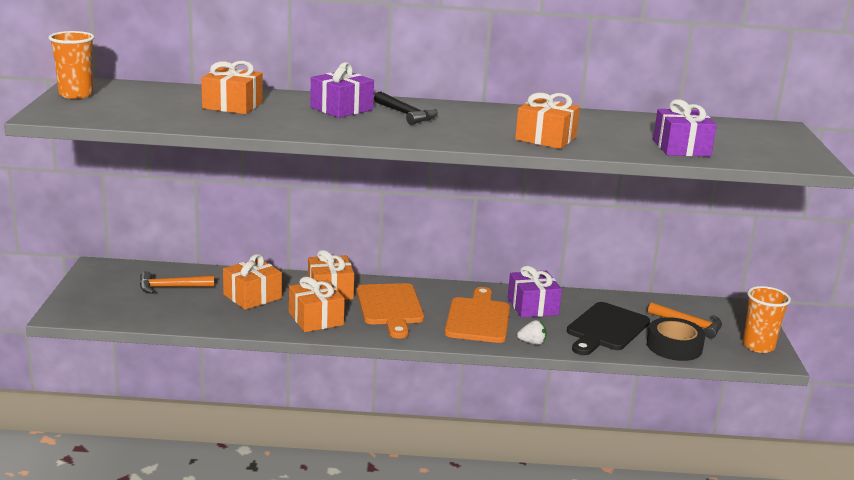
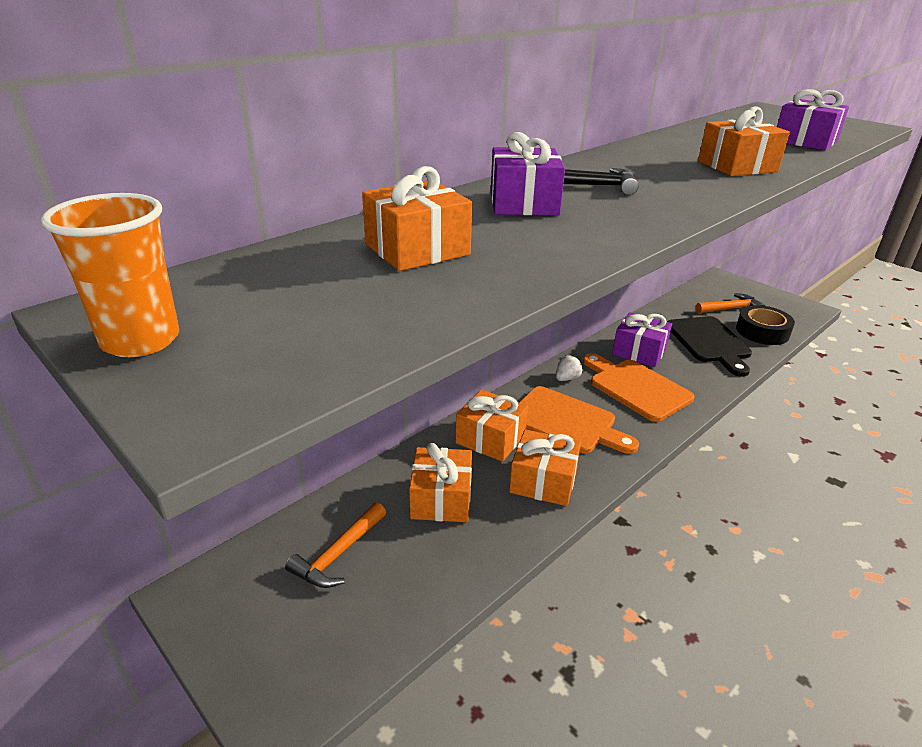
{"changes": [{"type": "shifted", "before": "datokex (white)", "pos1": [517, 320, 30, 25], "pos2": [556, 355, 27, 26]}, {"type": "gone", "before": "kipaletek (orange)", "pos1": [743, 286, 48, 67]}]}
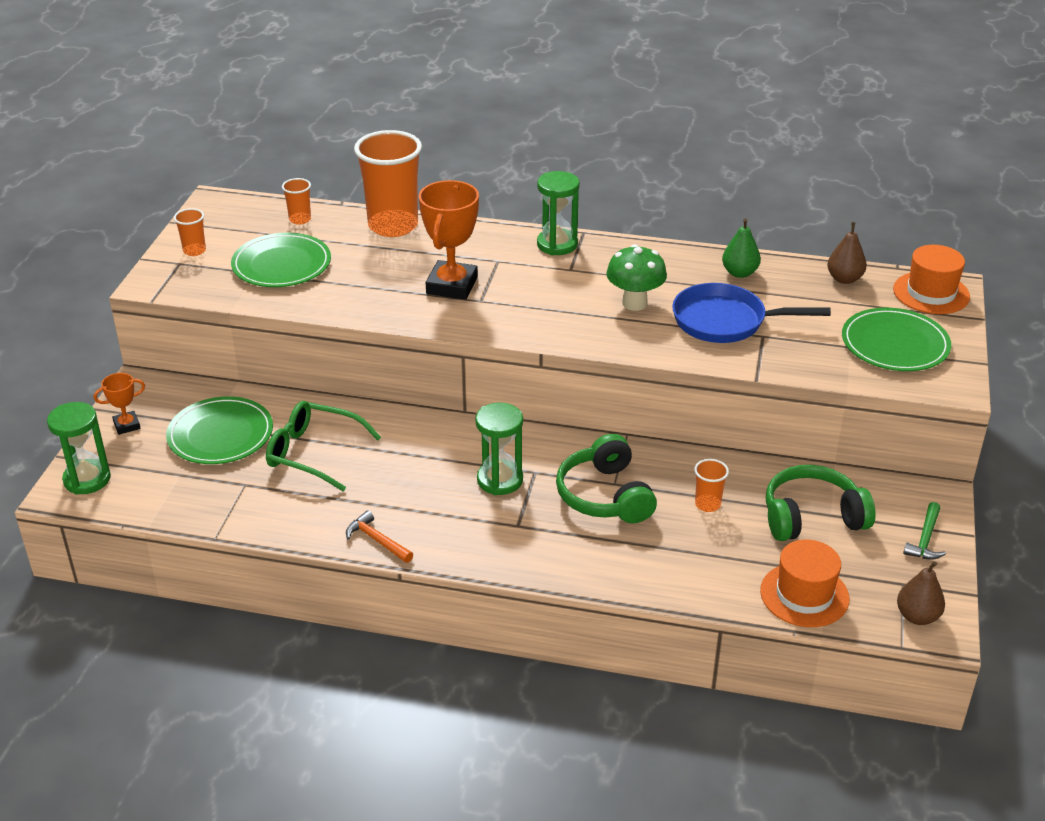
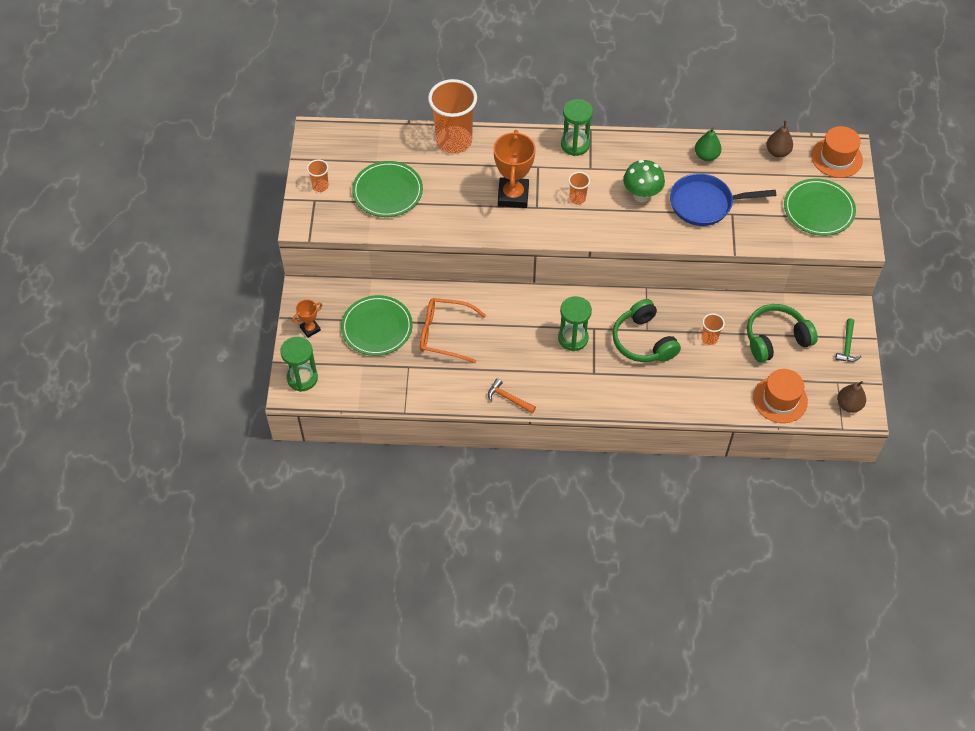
{"changes": [{"type": "repainted", "before": "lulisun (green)", "after": "lulisun (orange)", "pos1": [266, 401, 115, 90], "pos2": [420, 298, 66, 65]}, {"type": "shifted", "before": "kipaletek (orange)", "pos1": [282, 178, 29, 47], "pos2": [568, 172, 22, 32]}]}
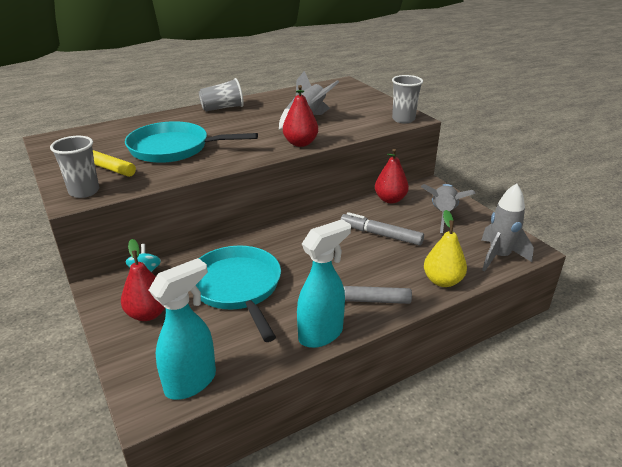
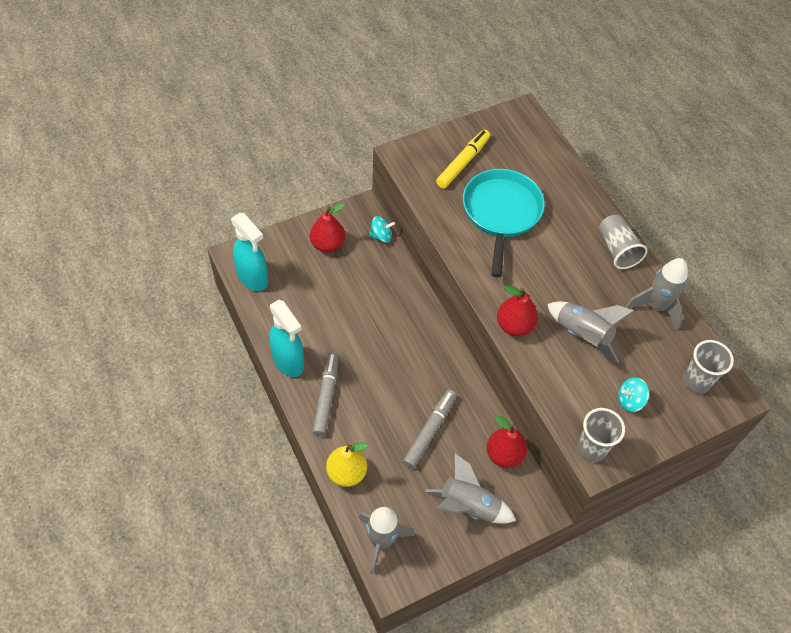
{"changes": [{"type": "new", "after": "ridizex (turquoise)", "pos2": [618, 377, 31, 35]}, {"type": "new", "after": "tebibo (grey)", "pos2": [625, 258, 63, 72]}, {"type": "shifted", "before": "kipaletek (grey)", "pos1": [50, 136, 49, 62], "pos2": [683, 340, 51, 54]}, {"type": "gone", "before": "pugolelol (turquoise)", "pos1": [196, 246, 85, 96]}]}
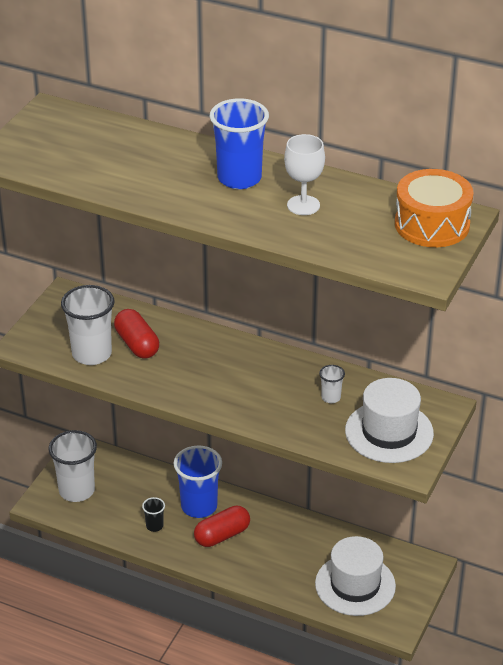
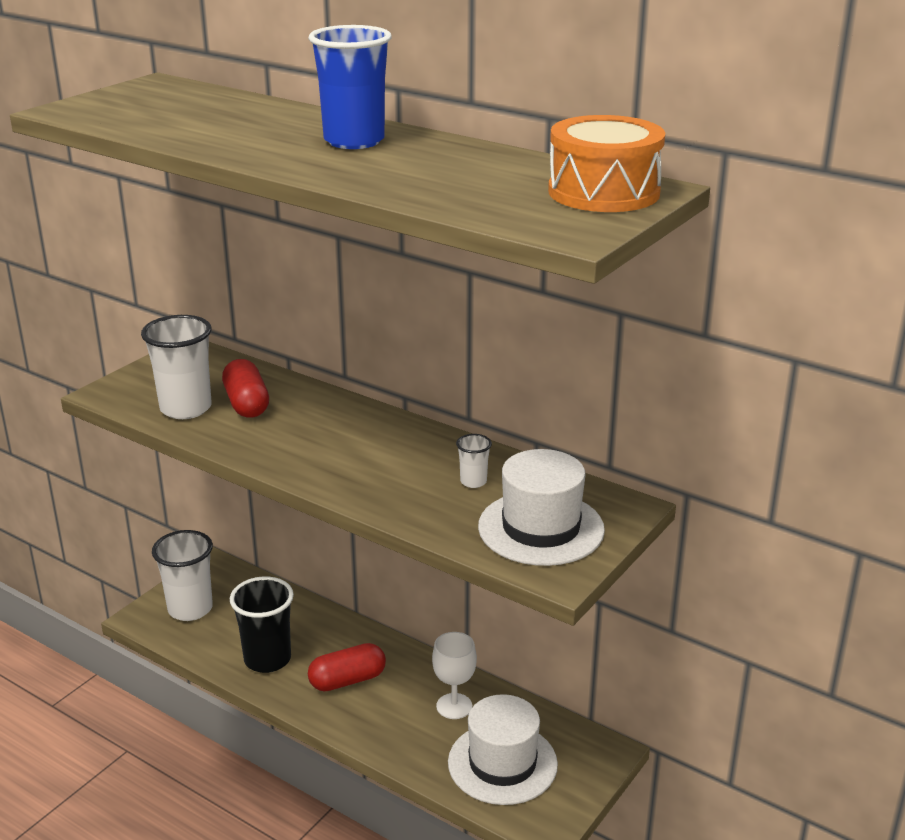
{"changes": [{"type": "scaled", "before": "kipaletek (black)", "pos1": [142, 497, 23, 35], "pos2": [230, 576, 64, 97], "scale": 2.12}, {"type": "shifted", "before": "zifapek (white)", "pos1": [284, 134, 41, 81], "pos2": [432, 632, 45, 87]}, {"type": "gone", "before": "kipaletek (blue)", "pos1": [174, 446, 48, 72]}]}
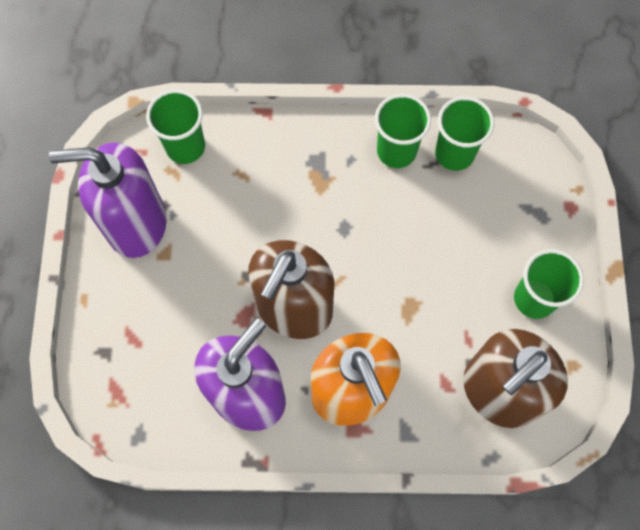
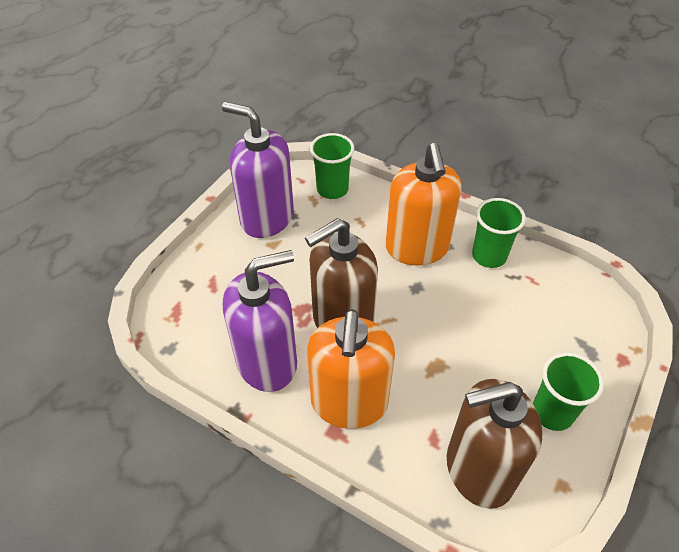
{"changes": [{"type": "new", "after": "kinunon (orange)", "pos2": [386, 143, 76, 123]}, {"type": "gone", "before": "kipaletek (green)", "pos1": [435, 96, 59, 75]}]}
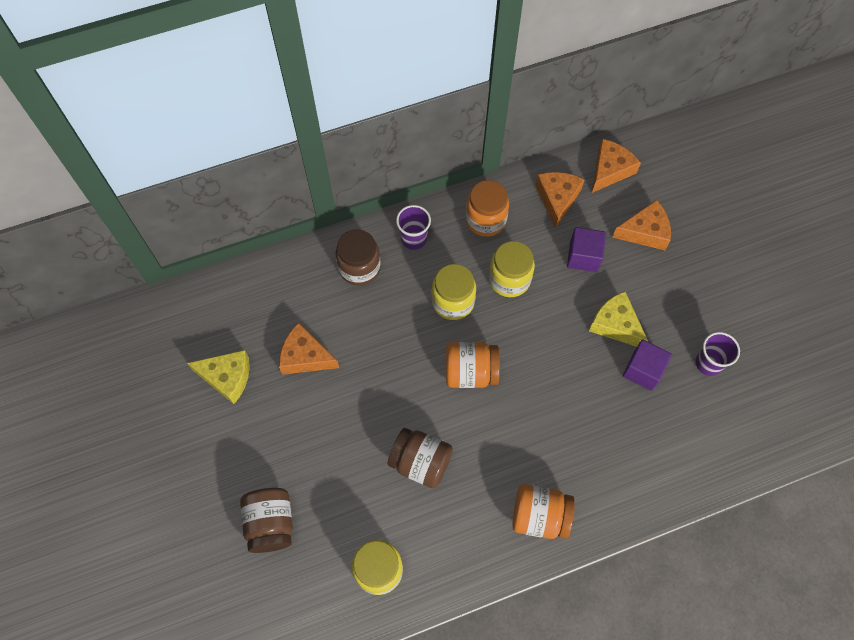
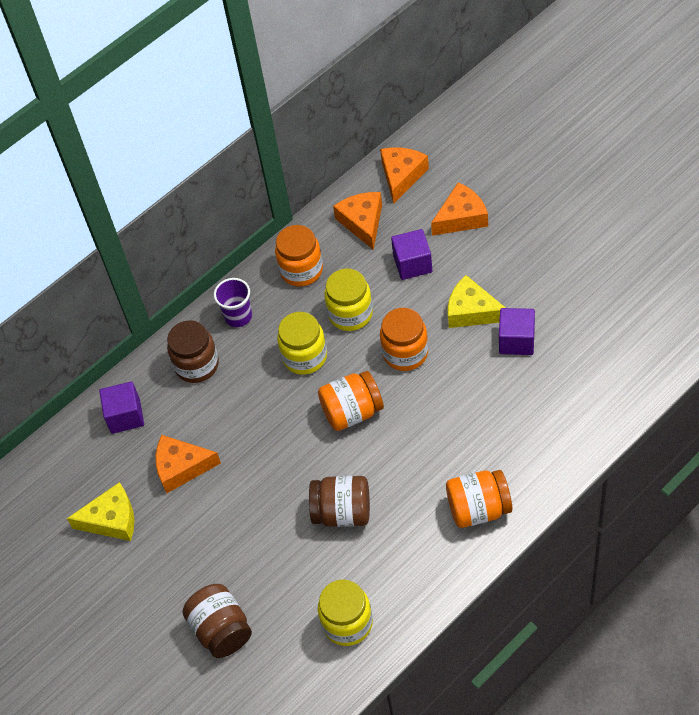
{"changes": [{"type": "new", "after": "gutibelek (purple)", "pos2": [99, 382, 45, 52]}, {"type": "new", "after": "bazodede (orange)", "pos2": [380, 308, 48, 63]}, {"type": "gone", "before": "kipaletek (purple)", "pos1": [695, 332, 45, 44]}]}
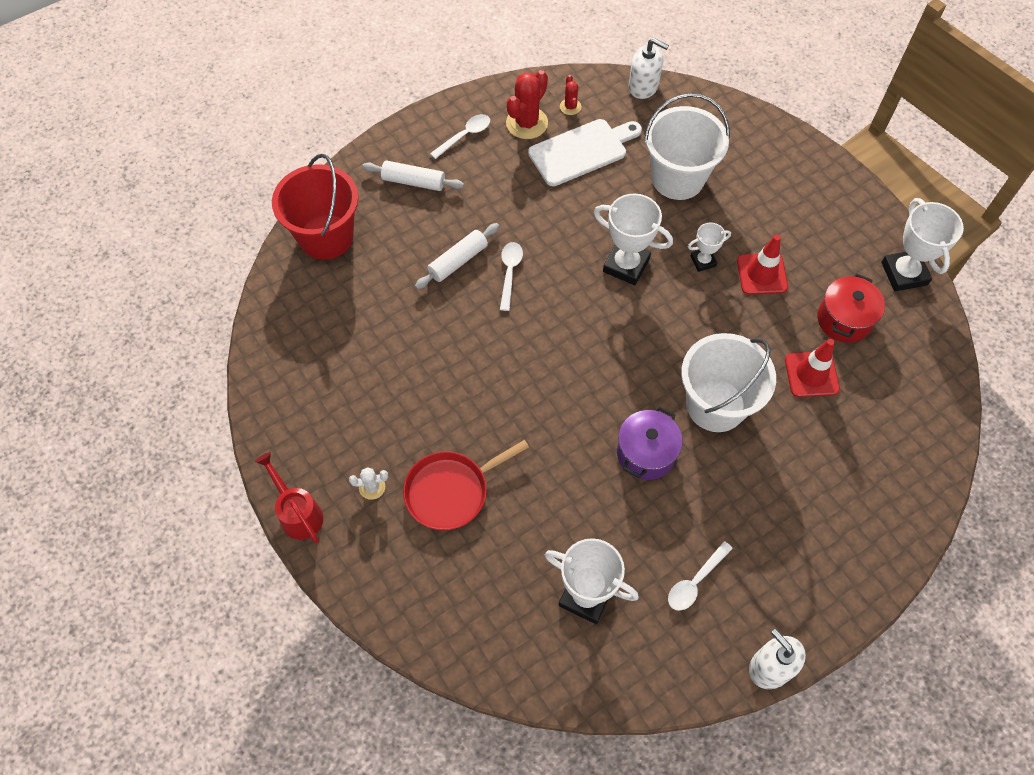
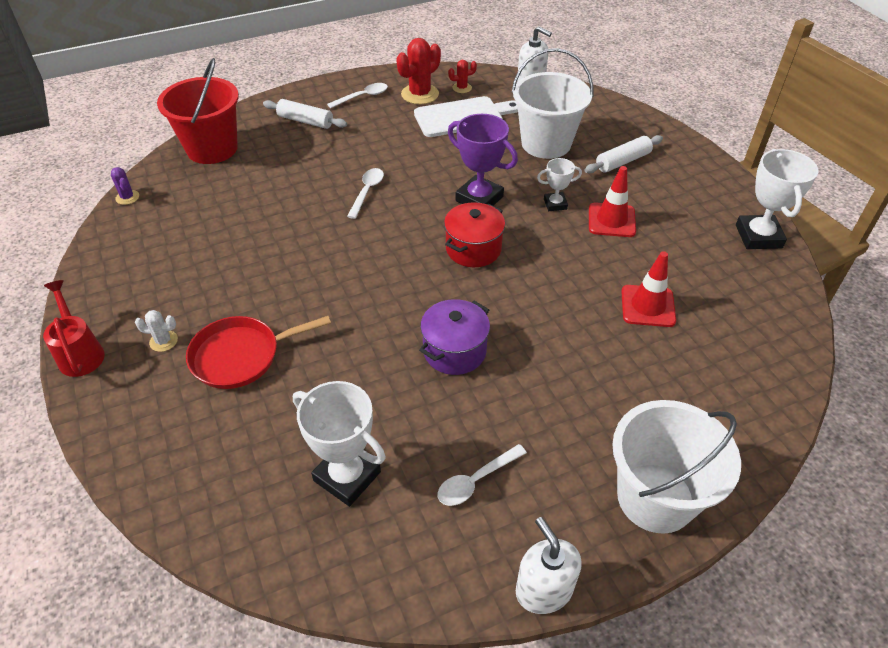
{"changes": [{"type": "new", "after": "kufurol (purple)", "pos2": [111, 167, 28, 38]}, {"type": "shifted", "before": "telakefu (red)", "pos1": [817, 273, 68, 70], "pos2": [444, 202, 61, 65]}, {"type": "rotated", "before": "kufurol (red)", "pos1": [560, 75, 21, 40], "pos2": [448, 60, 29, 33], "turn": 75}, {"type": "repainted", "before": "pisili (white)", "after": "pisili (purple)", "pos1": [594, 193, 79, 92], "pos2": [448, 114, 70, 92]}, {"type": "shifted", "before": "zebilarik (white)", "pos1": [415, 223, 84, 66], "pos2": [584, 135, 79, 38]}, {"type": "shifted", "before": "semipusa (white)", "pos1": [681, 333, 95, 99], "pos2": [612, 400, 129, 133]}]}
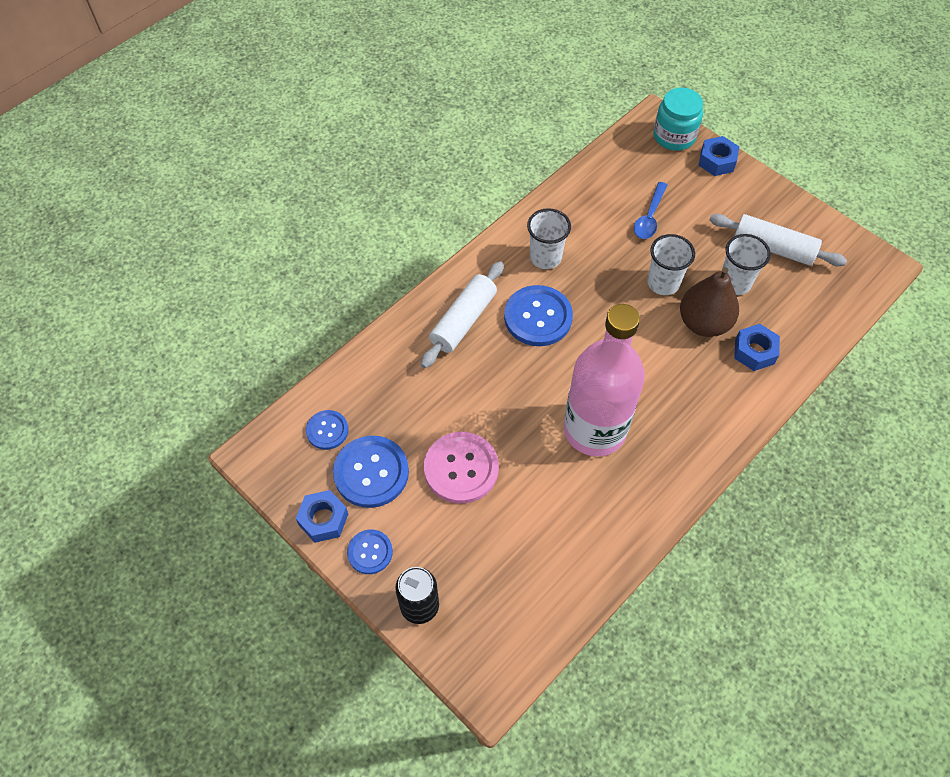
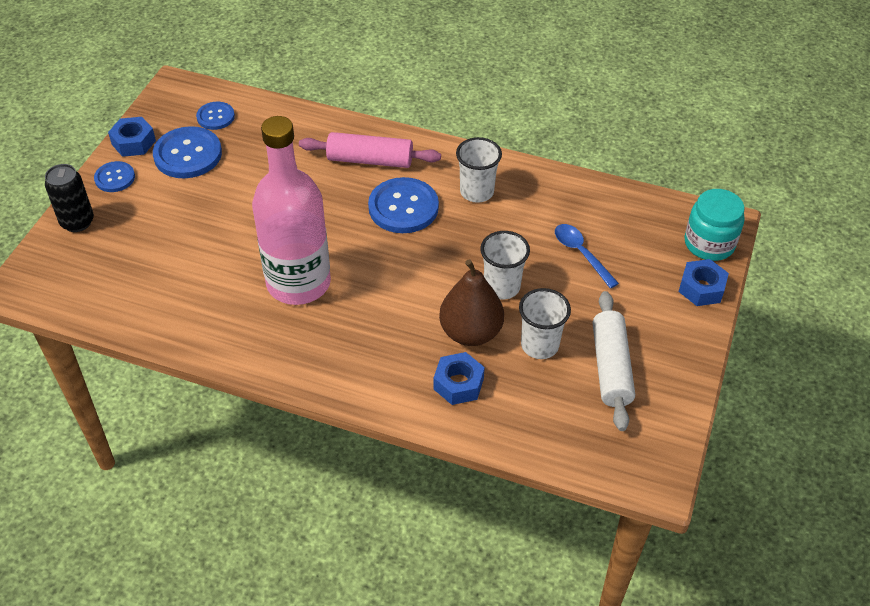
{"changes": [{"type": "repainted", "before": "zebilarik (white)", "after": "zebilarik (pink)", "pos1": [421, 261, 83, 107], "pos2": [299, 132, 142, 36]}, {"type": "rotated", "before": "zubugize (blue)", "pos1": [634, 182, 33, 57], "pos2": [555, 224, 64, 65], "turn": 60}, {"type": "gone", "before": "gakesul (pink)", "pos1": [424, 432, 75, 72]}]}
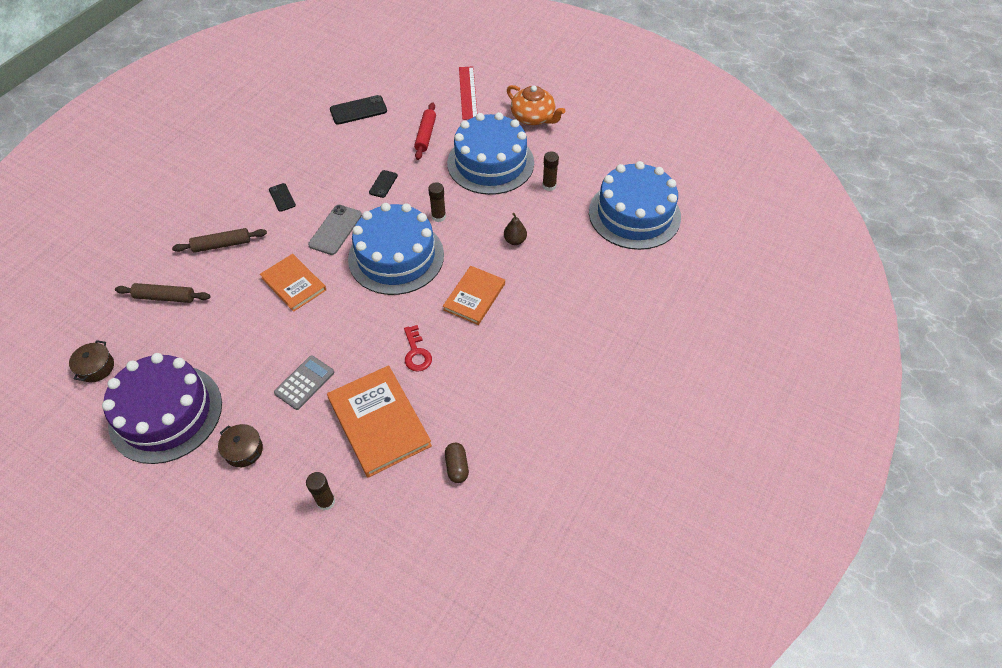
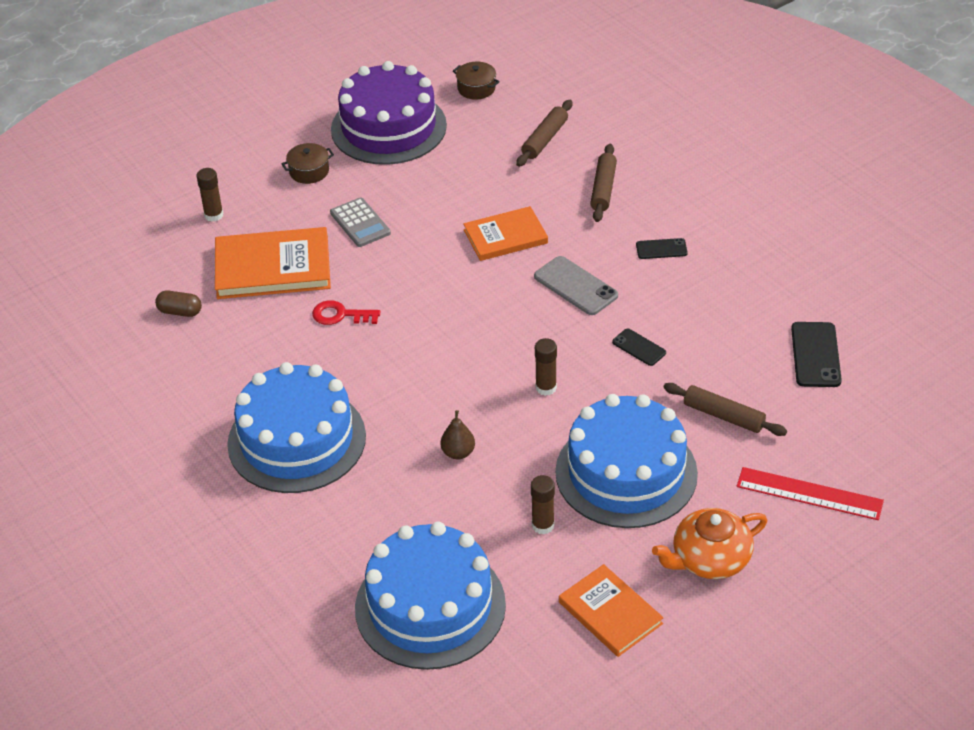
{"changes": [{"type": "shifted", "before": "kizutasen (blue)", "pos1": [348, 203, 96, 92], "pos2": [227, 362, 139, 131]}, {"type": "shifted", "before": "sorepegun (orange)", "pos1": [443, 266, 62, 59], "pos2": [559, 564, 105, 93]}, {"type": "repainted", "before": "zebilarik (red)", "after": "zebilarik (brown)", "pos1": [414, 102, 22, 58], "pos2": [663, 383, 124, 53]}]}
